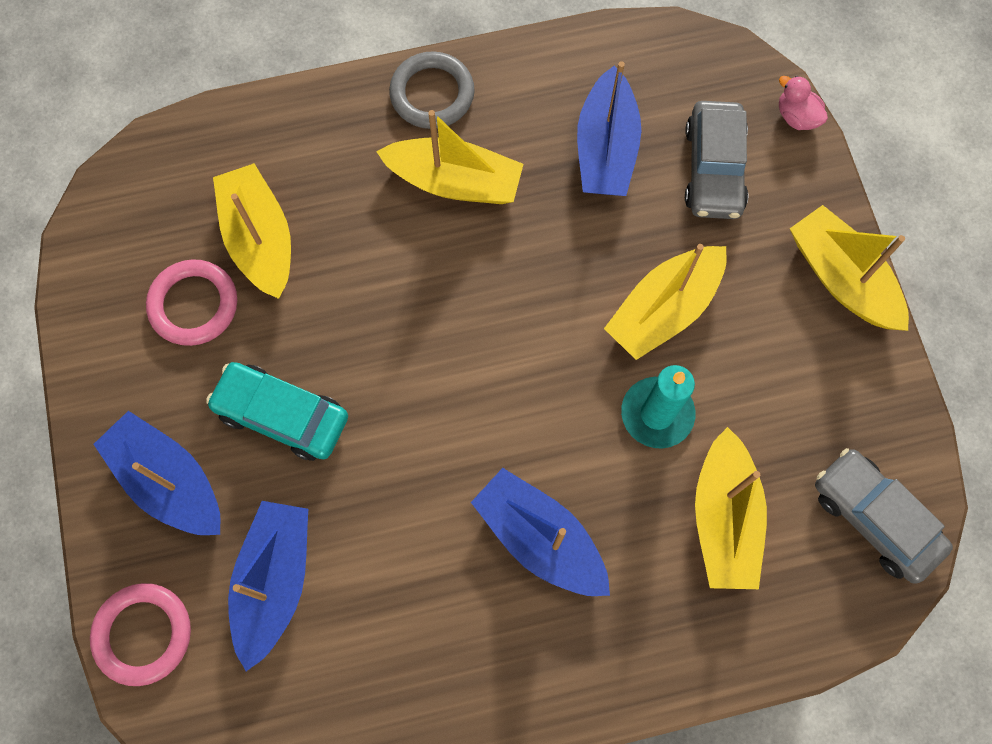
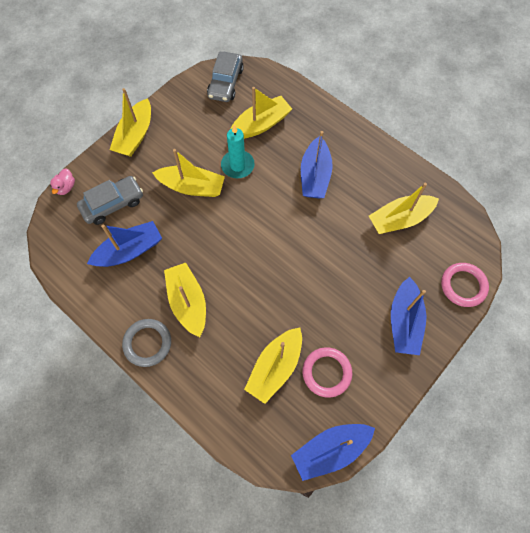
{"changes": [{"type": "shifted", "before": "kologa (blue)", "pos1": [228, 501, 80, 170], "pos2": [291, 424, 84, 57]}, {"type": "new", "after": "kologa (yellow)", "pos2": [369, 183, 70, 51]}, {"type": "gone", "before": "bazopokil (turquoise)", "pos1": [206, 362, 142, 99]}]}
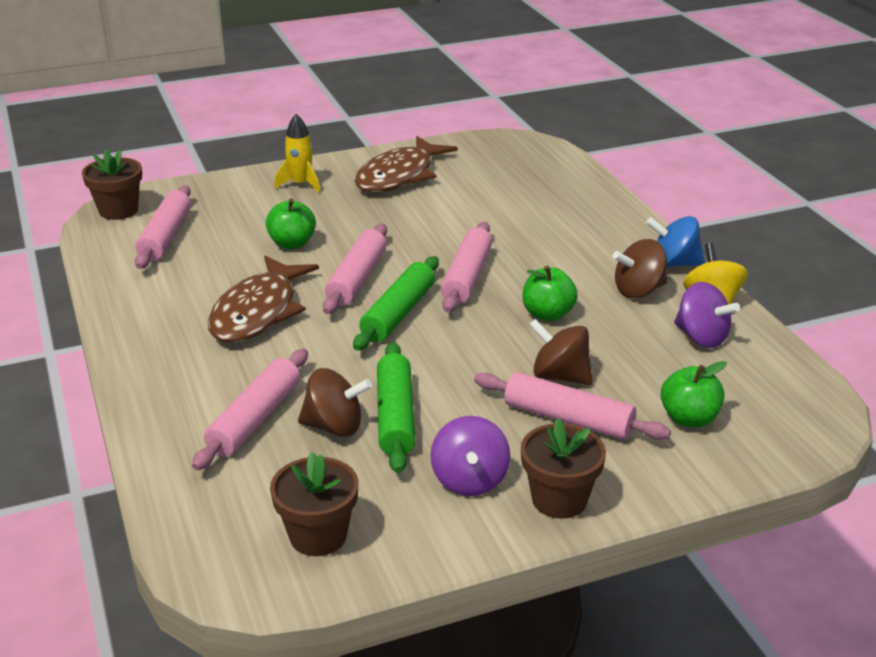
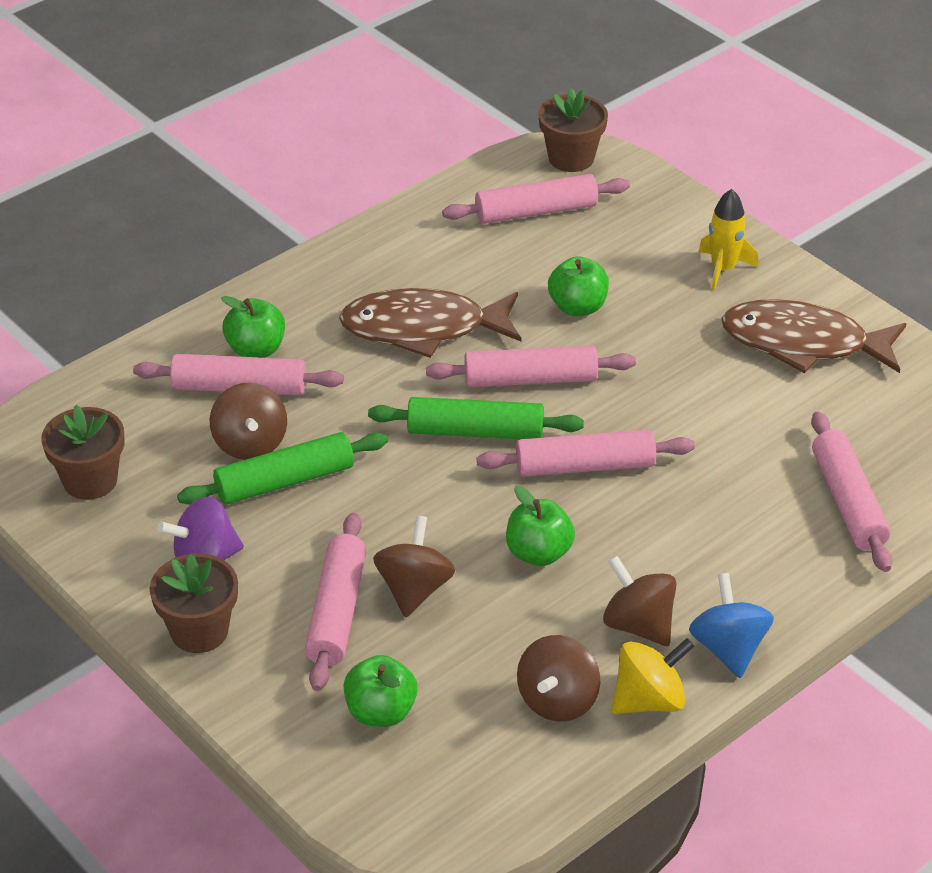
{"changes": [{"type": "new", "after": "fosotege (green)", "pos2": [221, 296, 64, 62]}, {"type": "repainted", "before": "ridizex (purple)", "after": "ridizex (brown)", "pos1": [674, 282, 66, 66], "pos2": [517, 635, 83, 86]}, {"type": "new", "after": "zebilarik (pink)", "pos2": [811, 411, 81, 161]}]}
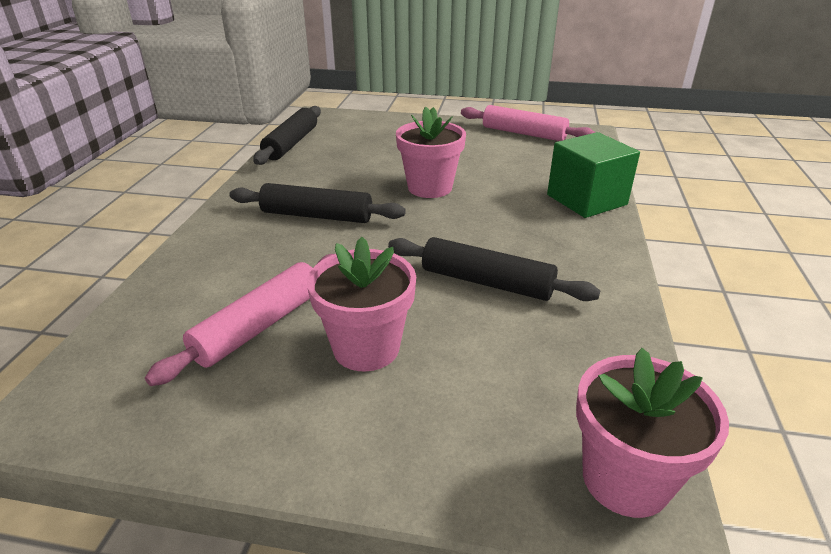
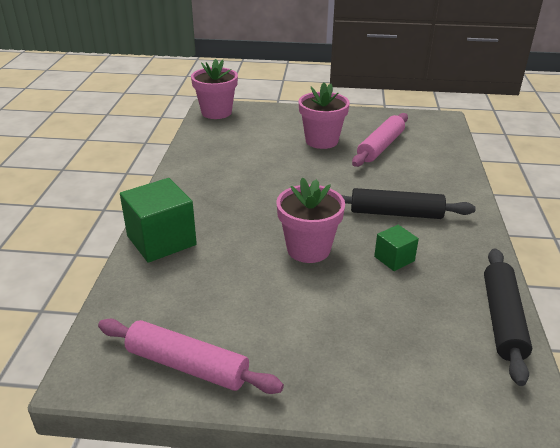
{"changes": [{"type": "new", "after": "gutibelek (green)", "pos2": [374, 225, 45, 46]}, {"type": "gone", "before": "zebilarik (black)", "pos1": [388, 237, 213, 64]}]}
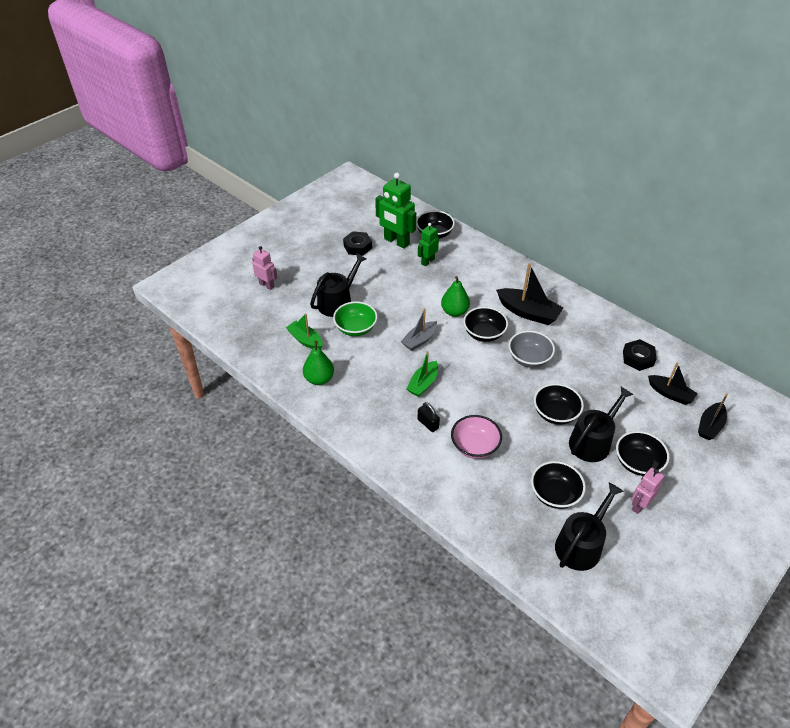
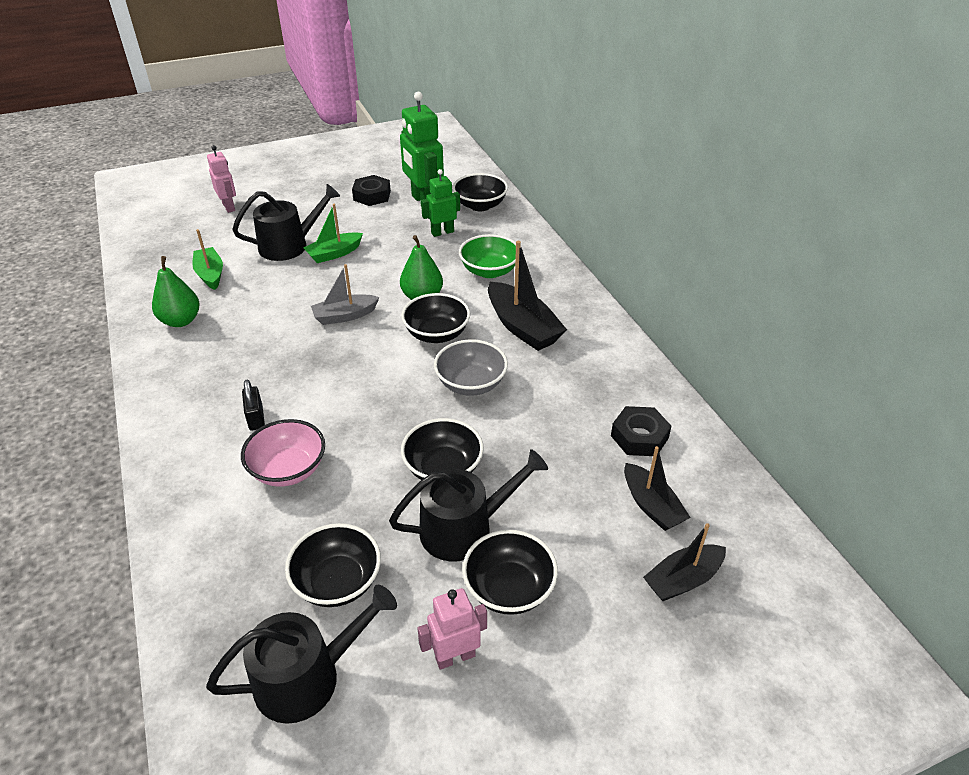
{"changes": [{"type": "shifted", "before": "kologa (green)", "pos1": [406, 351, 32, 46], "pos2": [303, 204, 60, 59]}, {"type": "shifted", "before": "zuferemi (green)", "pos1": [333, 301, 45, 35], "pos2": [459, 234, 57, 44]}]}
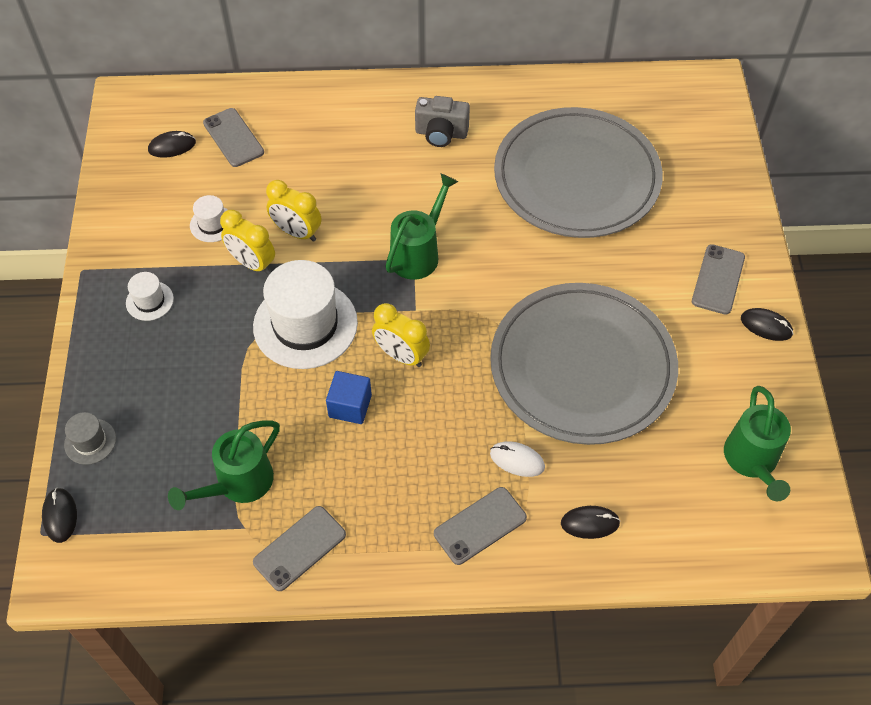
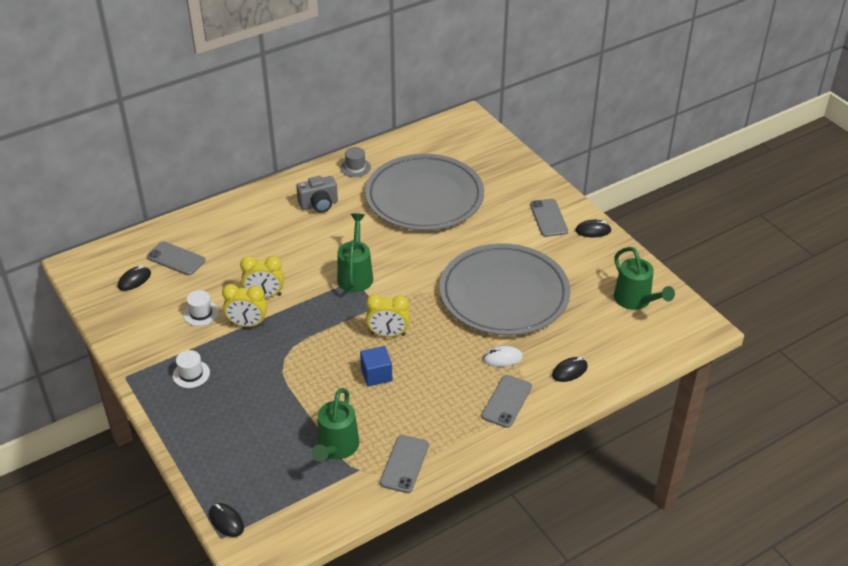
{"changes": [{"type": "shifted", "before": "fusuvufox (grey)", "pos1": [64, 412, 52, 53], "pos2": [340, 147, 31, 30]}, {"type": "gone", "before": "fusuvufox (white)", "pos1": [253, 260, 105, 109]}]}
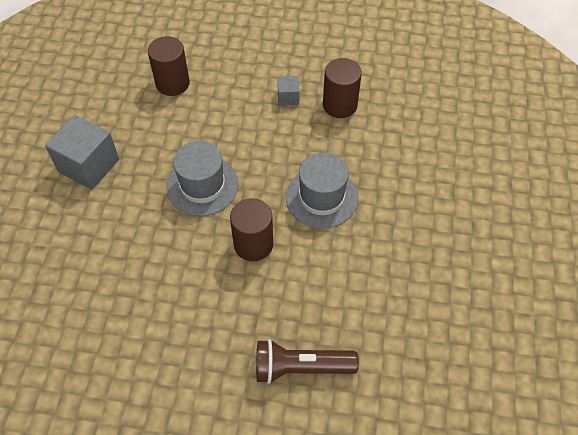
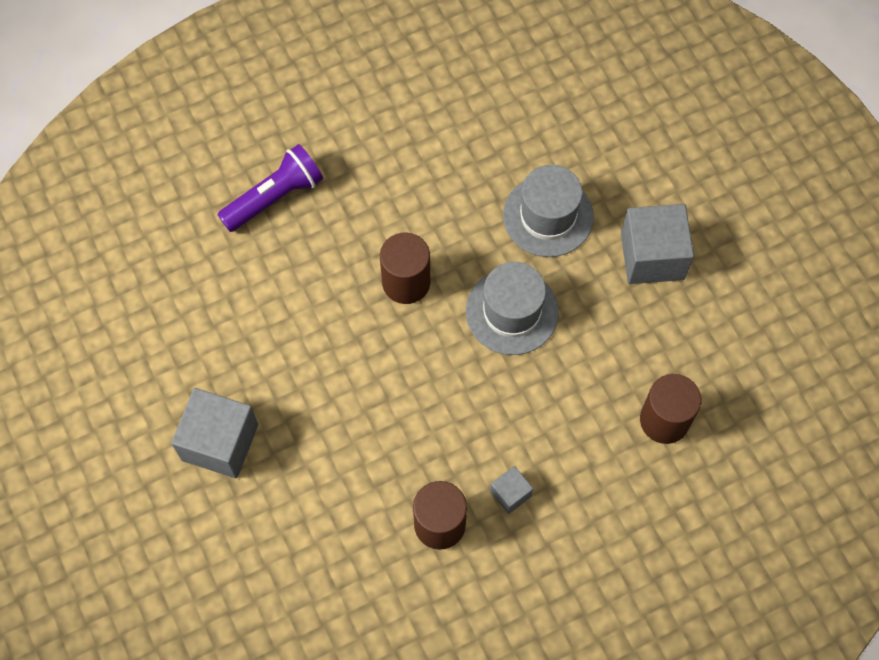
{"changes": [{"type": "new", "after": "gutibelek (grey)", "pos2": [171, 388, 87, 90]}, {"type": "repainted", "before": "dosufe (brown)", "after": "dosufe (purple)", "pos1": [256, 339, 103, 45], "pos2": [217, 144, 106, 88]}, {"type": "shifted", "before": "fusuvufox (grey)", "pos1": [286, 153, 72, 76], "pos2": [503, 165, 91, 92]}]}
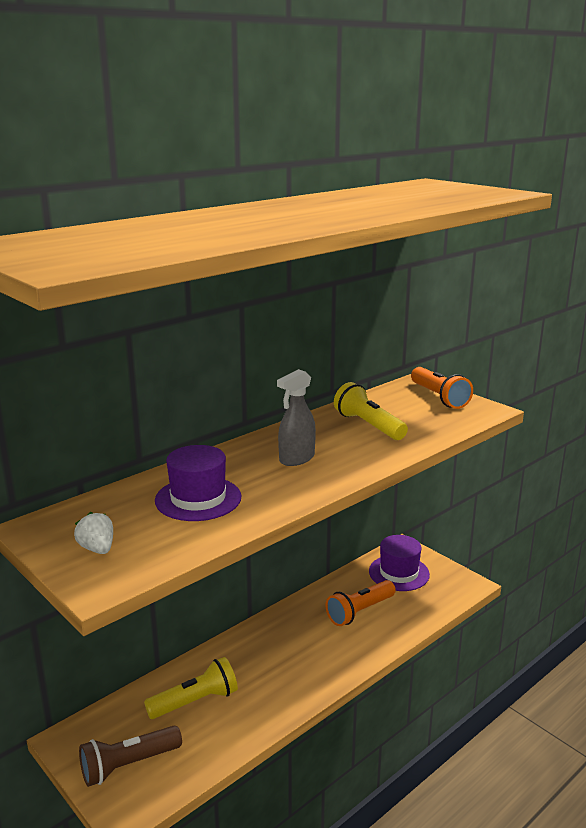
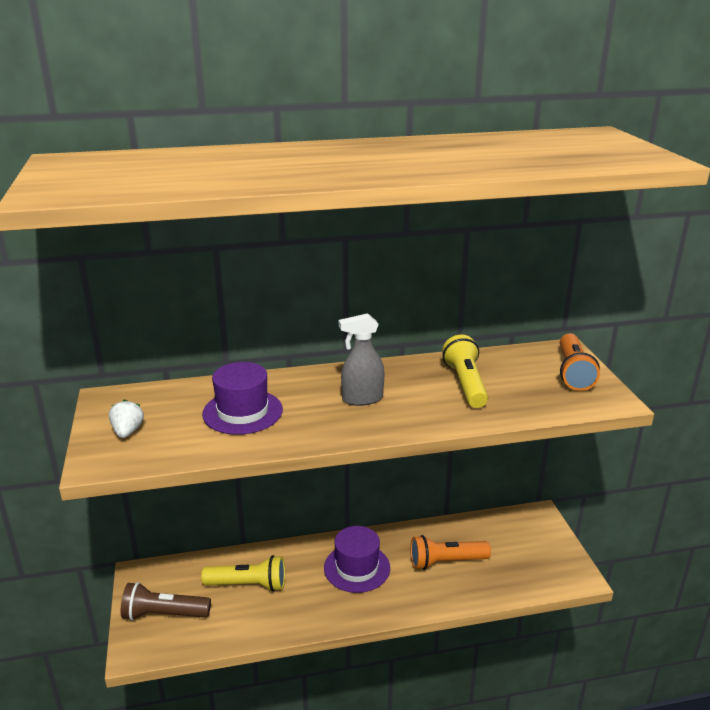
{"changes": [{"type": "shifted", "before": "fusuvufox (purple)", "pos1": [369, 535, 61, 56], "pos2": [324, 526, 66, 67]}]}
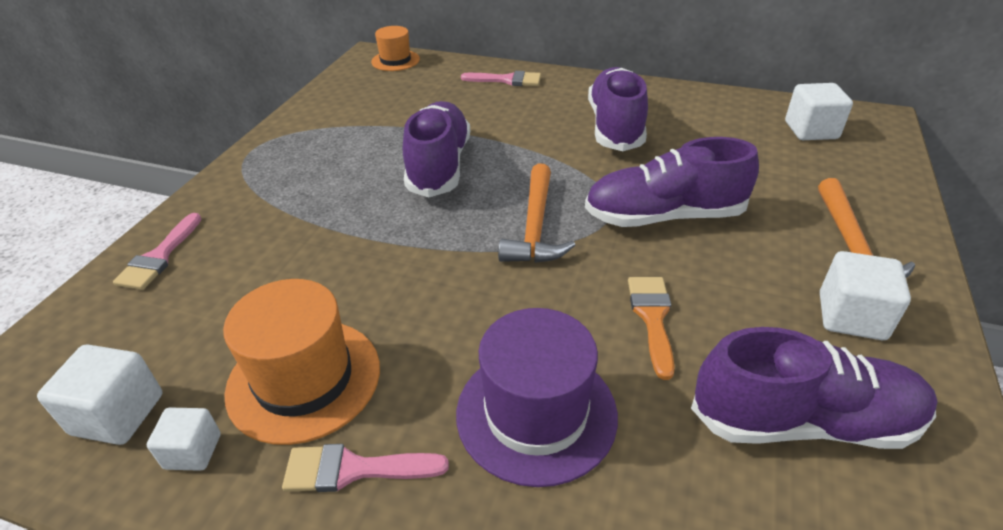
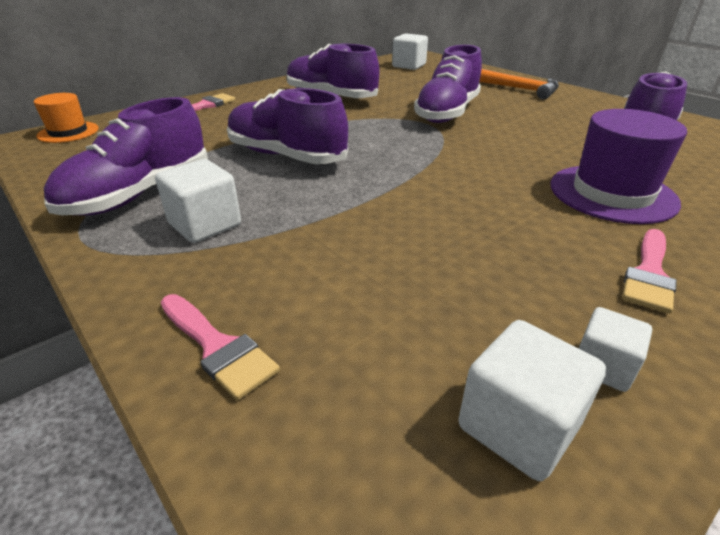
{"changes": [{"type": "new", "after": "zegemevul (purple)", "pos2": [44, 97, 164, 118]}, {"type": "shifted", "before": "gutibelek (white)", "pos1": [820, 251, 91, 89], "pos2": [155, 159, 86, 84]}, {"type": "gone", "before": "fusuvufox (orange)", "pos1": [223, 279, 157, 166]}, {"type": "gone", "before": "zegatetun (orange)", "pos1": [498, 163, 77, 100]}, {"type": "gone", "before": "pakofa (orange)", "pos1": [628, 277, 47, 103]}]}
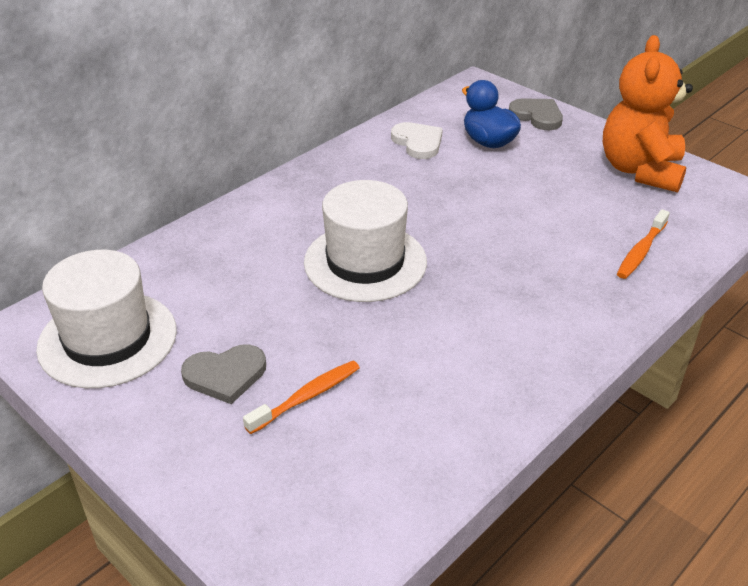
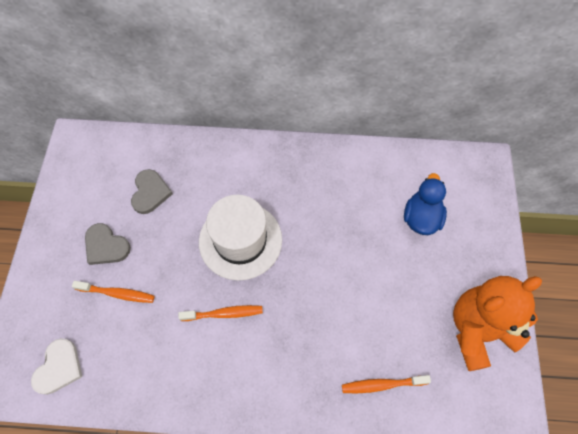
{"changes": [{"type": "shifted", "before": "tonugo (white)", "pos1": [391, 122, 52, 37], "pos2": [31, 338, 51, 57]}, {"type": "shifted", "before": "tonugo (grey)", "pos1": [509, 98, 54, 32], "pos2": [131, 169, 42, 45]}, {"type": "new", "after": "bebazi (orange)", "pos2": [178, 305, 85, 16]}, {"type": "gone", "before": "fusuvufox (white)", "pos1": [36, 250, 141, 138]}]}
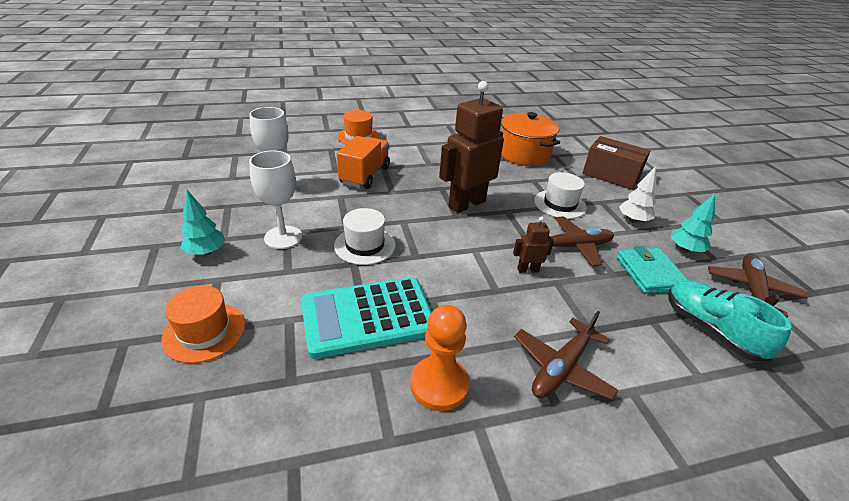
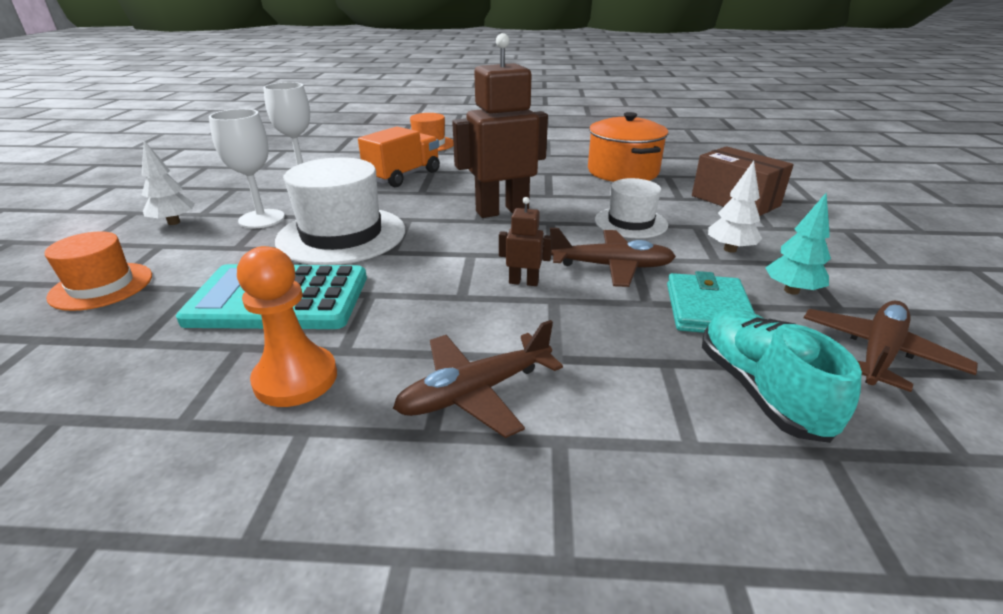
{"changes": [{"type": "repainted", "before": "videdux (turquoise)", "after": "videdux (white)", "pos1": [180, 190, 45, 66], "pos2": [142, 140, 53, 85]}, {"type": "scaled", "before": "fusuvufox (white)", "pos1": [334, 208, 61, 57], "pos2": [275, 157, 130, 108], "scale": 1.67}]}
